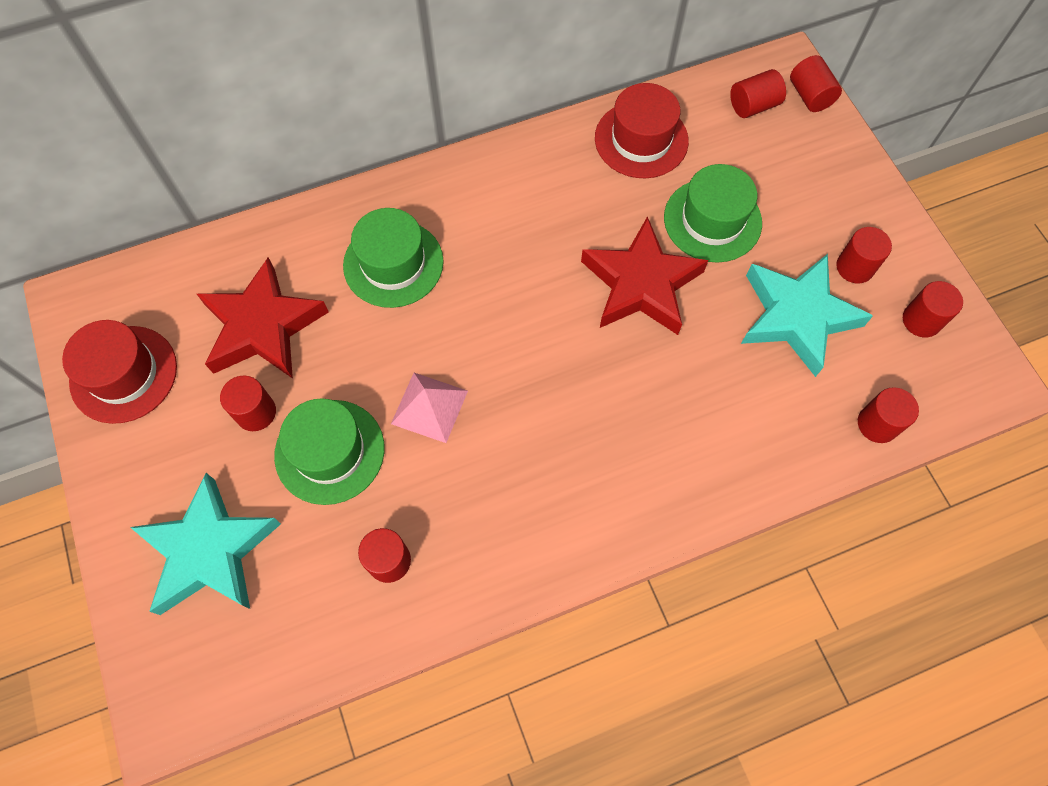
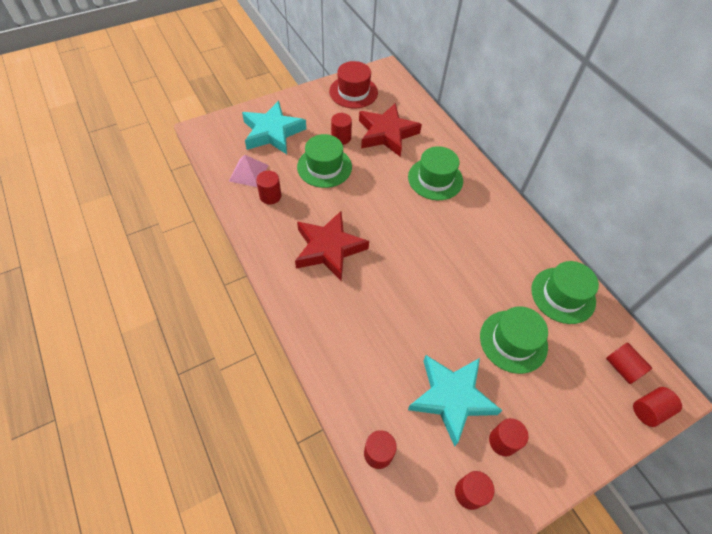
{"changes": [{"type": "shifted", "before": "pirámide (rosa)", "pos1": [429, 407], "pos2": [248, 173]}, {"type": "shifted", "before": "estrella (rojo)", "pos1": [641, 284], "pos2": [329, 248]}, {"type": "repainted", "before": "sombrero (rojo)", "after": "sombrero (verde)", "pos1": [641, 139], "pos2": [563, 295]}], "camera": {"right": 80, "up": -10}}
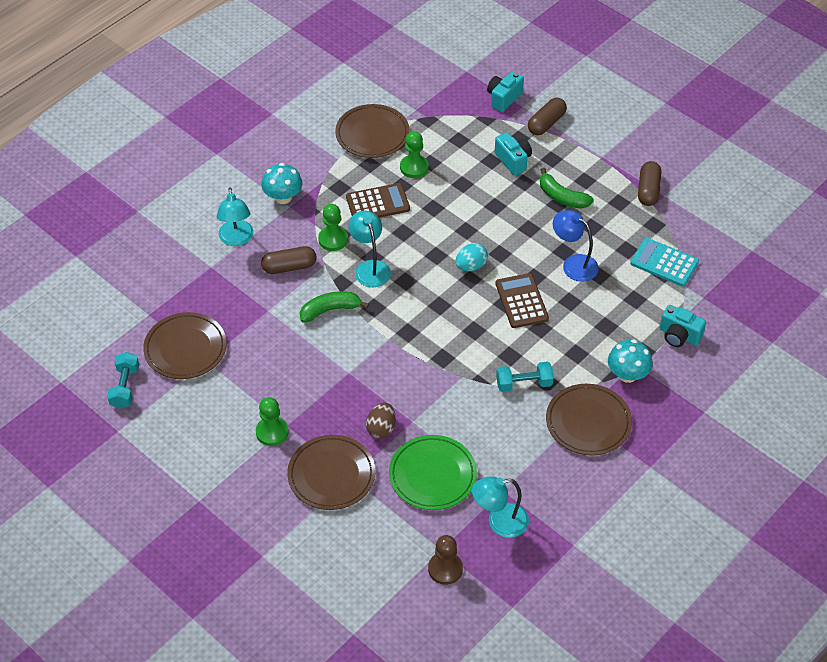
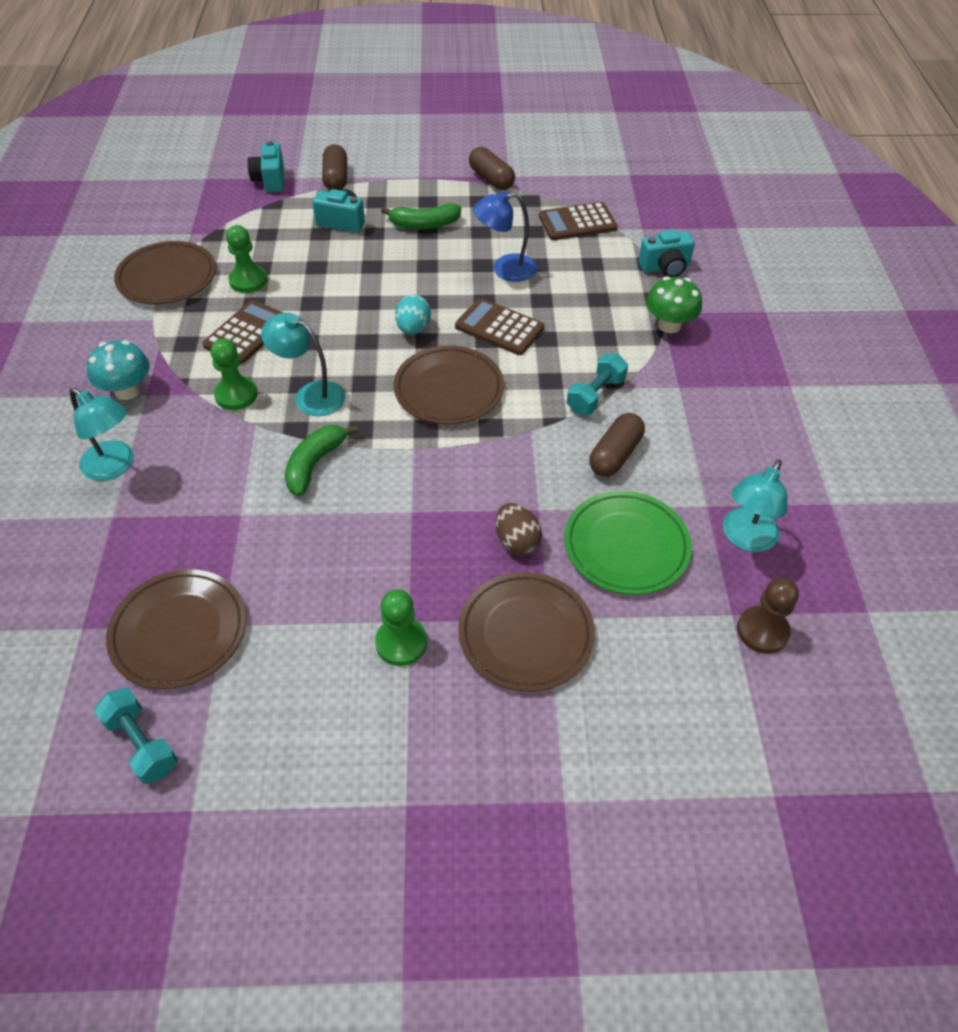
{"changes": [{"type": "shifted", "before": "cápsula (marrón)", "pos1": [289, 267], "pos2": [615, 455]}, {"type": "shifted", "before": "plato (marrón)", "pos1": [588, 422], "pos2": [448, 389]}, {"type": "repainted", "before": "seta (turquesa)", "after": "seta (verde)", "pos1": [627, 374], "pos2": [669, 325]}, {"type": "repainted", "before": "calculadora (turquesa)", "after": "calculadora (marrón)", "pos1": [664, 263], "pos2": [577, 222]}], "camera": {"right": -45, "up": 0}}
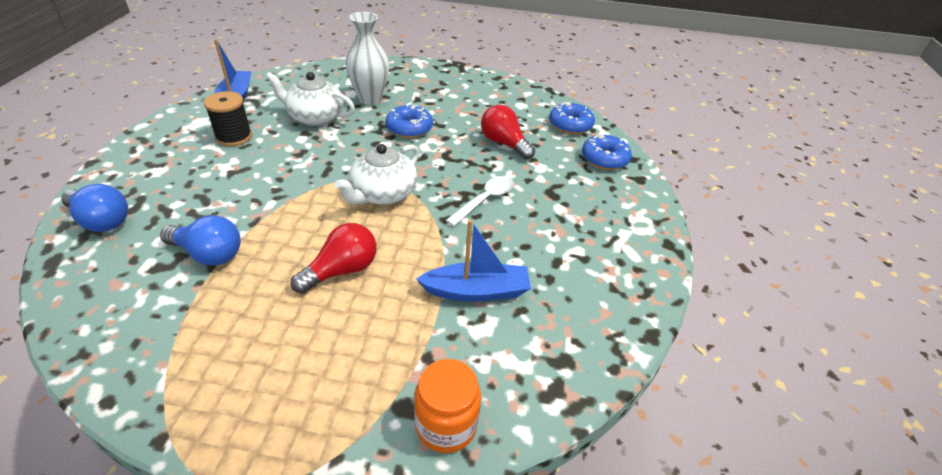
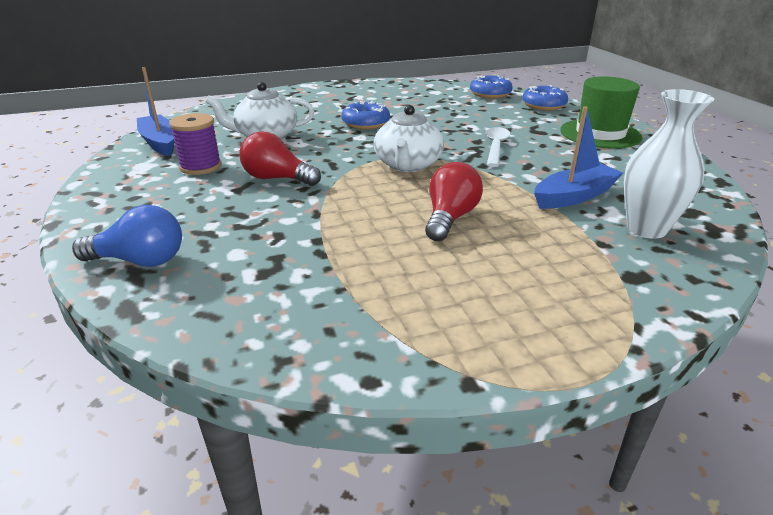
{"changes": [{"type": "gone", "before": "bombilla (azul)", "pos1": [209, 254]}, {"type": "gone", "before": "tarro (naranja)", "pos1": [446, 425]}, {"type": "new", "after": "sombrero (verde)", "pos2": [600, 134]}, {"type": "shifted", "before": "florero (blanco)", "pos1": [370, 99], "pos2": [646, 228]}, {"type": "shifted", "before": "bombilla (rojo)", "pos1": [504, 143], "pos2": [277, 178]}, {"type": "repainted", "before": "carrete (negro)", "after": "carrete (morado)", "pos1": [234, 137], "pos2": [200, 166]}], "camera": {"right": -25, "up": -10}}
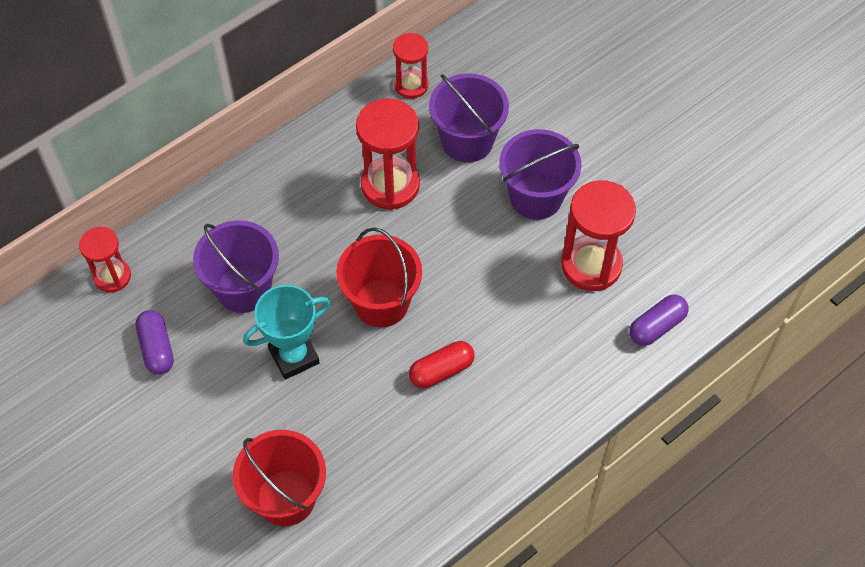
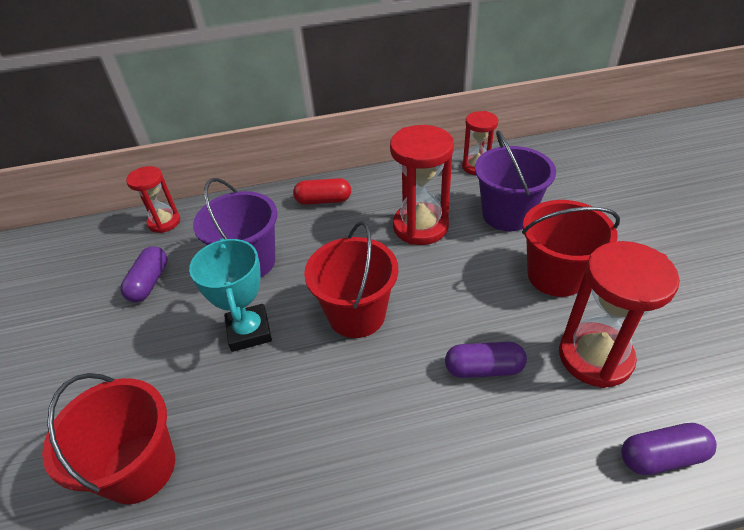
{"changes": [{"type": "new", "after": "cápsula (morado)", "pos2": [483, 368]}, {"type": "shifted", "before": "cápsula (rojo)", "pos1": [441, 370], "pos2": [323, 200]}, {"type": "repainted", "before": "balde (morado)", "after": "balde (rojo)", "pos1": [536, 197], "pos2": [555, 275]}, {"type": "rotated", "before": "trofeo (turquesa)", "pos1": [294, 356], "pos2": [249, 331], "turn": 75}], "camera": {"right": 30, "up": -15}}
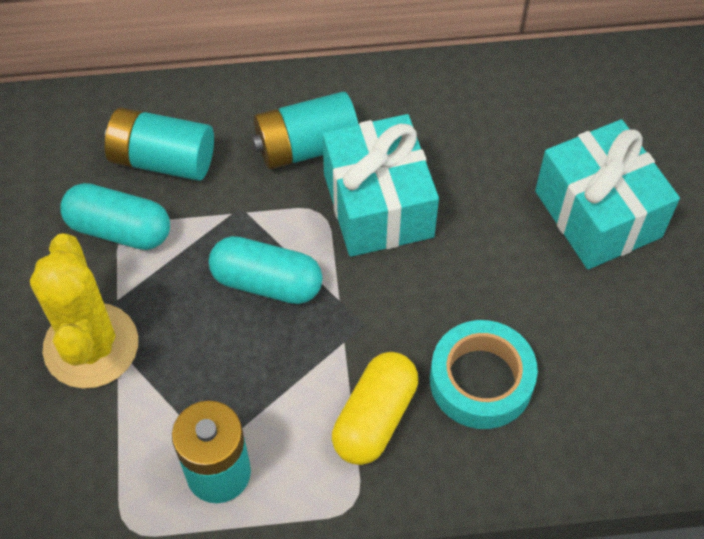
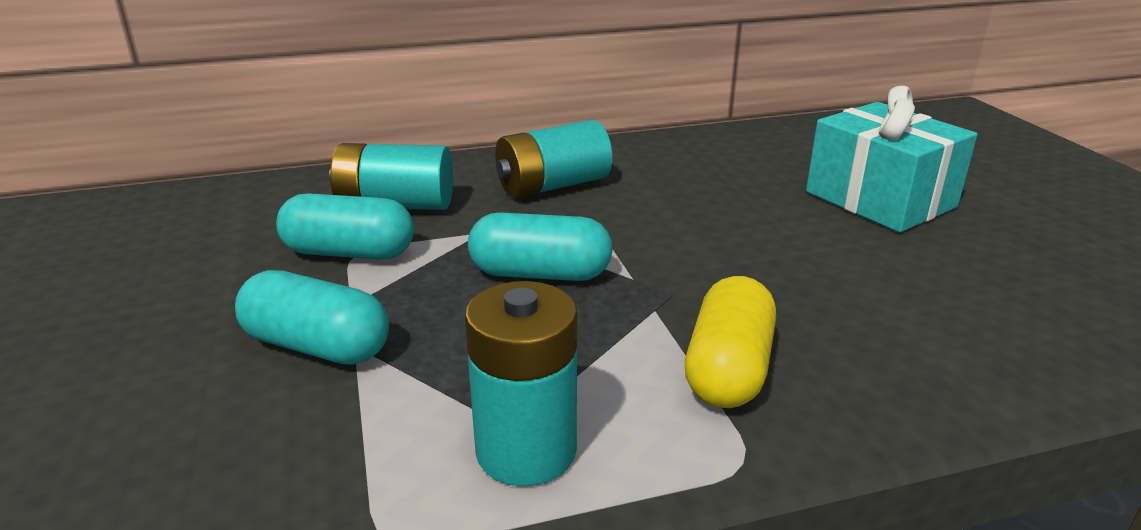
{"changes": [{"type": "gone", "before": "regalo (turquesa)", "pos1": [378, 205]}, {"type": "gone", "before": "cinta adhesiva (turquesa)", "pos1": [481, 380]}, {"type": "swapped", "before": "cactus (amarillo)", "after": "cápsula (turquesa)", "pos1": [91, 346], "pos2": [317, 346]}], "camera": {"right": -10, "up": -30}}
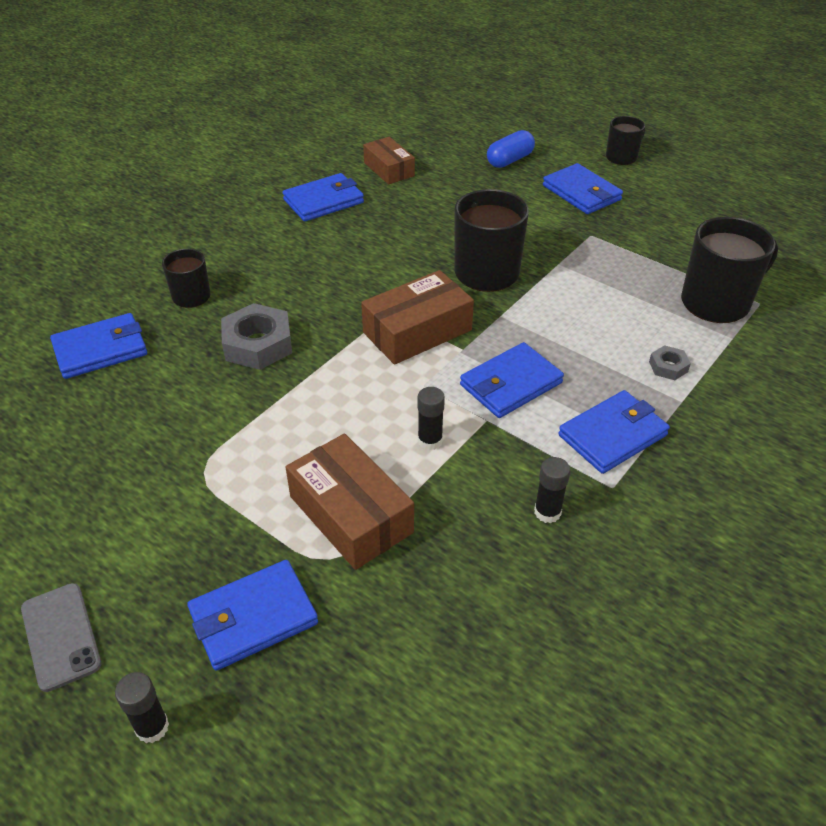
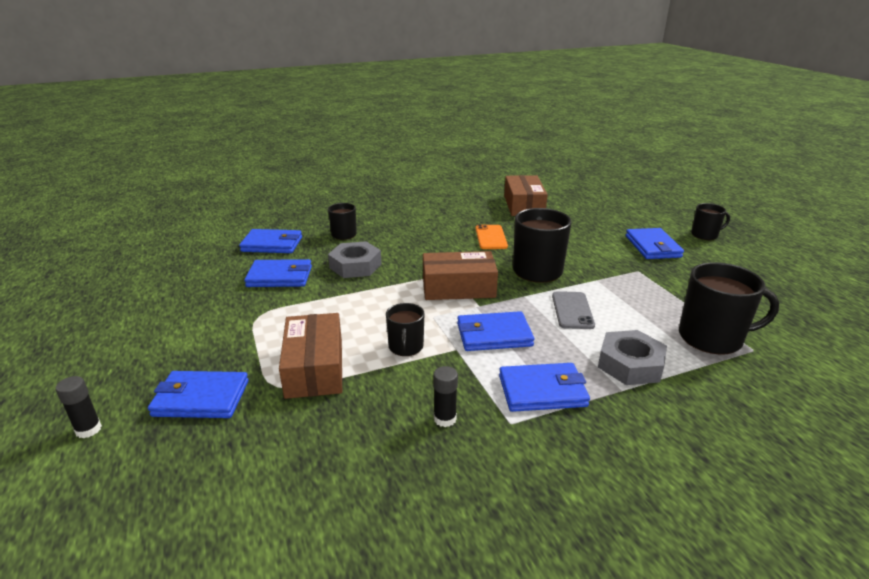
{"changes": [{"type": "gone", "before": "cápsula (azul)", "pos1": [509, 160]}, {"type": "new", "after": "móvil (naranja)", "pos2": [491, 237]}, {"type": "shifted", "before": "móvil (gris)", "pos1": [61, 636], "pos2": [572, 310]}, {"type": "shifted", "before": "cartera (azul)", "pos1": [324, 201], "pos2": [280, 277]}, {"type": "swapped", "before": "barra de pegamento (negro)", "after": "taza (negro)", "pos1": [430, 441], "pos2": [406, 347]}, {"type": "scaled", "before": "caja (marrón)", "pos1": [389, 169], "pos2": [523, 205], "scale": 1.52}, {"type": "scaled", "before": "tuerca (gris)", "pos1": [668, 367], "pos2": [630, 364], "scale": 1.99}], "camera": {"right": 30, "up": -15}}
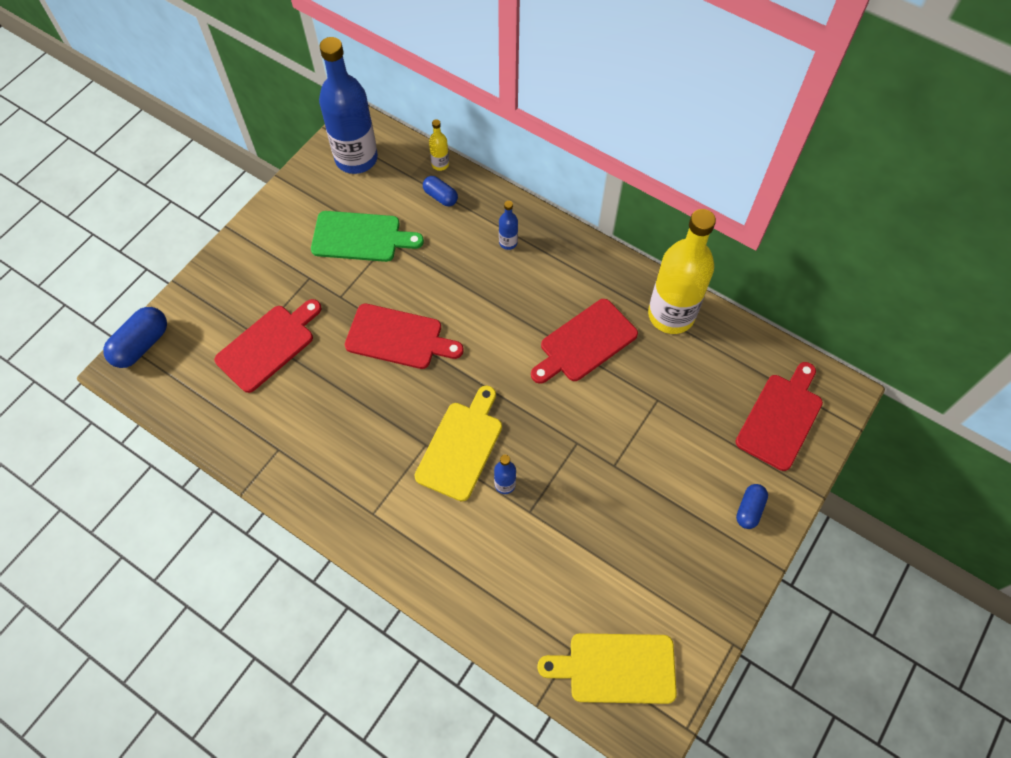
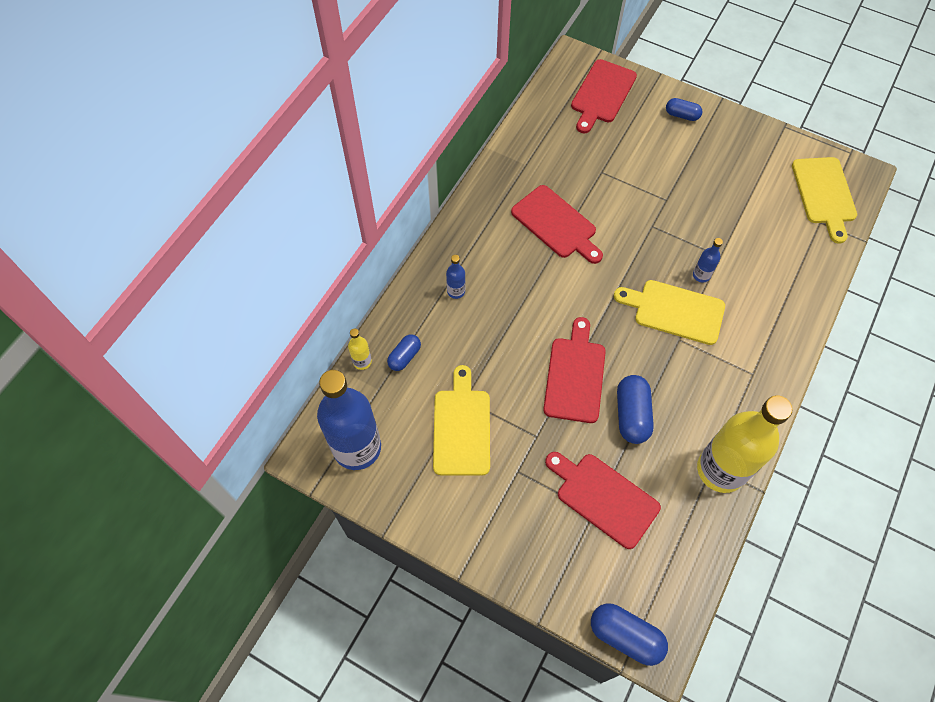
{"changes": [{"type": "new", "after": "cápsula (azul)", "pos2": [631, 415]}, {"type": "shifted", "before": "botella (amarillo)", "pos1": [671, 315], "pos2": [720, 470]}, {"type": "repainted", "before": "tabla de cortar (verde)", "after": "tabla de cortar (amarillo)", "pos1": [361, 237], "pos2": [462, 427]}, {"type": "rotated", "before": "tabla de cortar (rojo)", "pos1": [781, 418], "pos2": [602, 94], "turn": -90}], "camera": {"right": -95, "up": 0}}
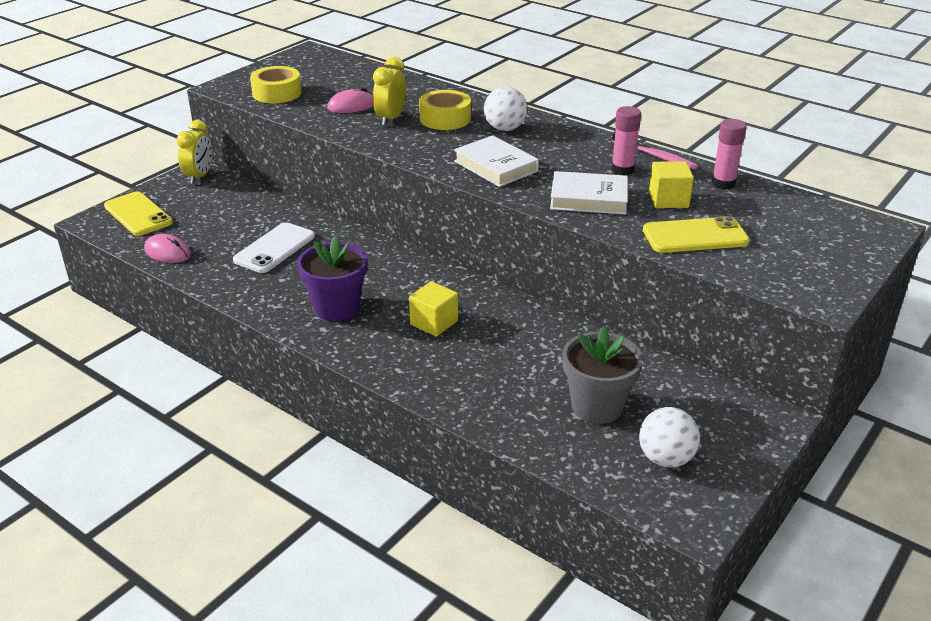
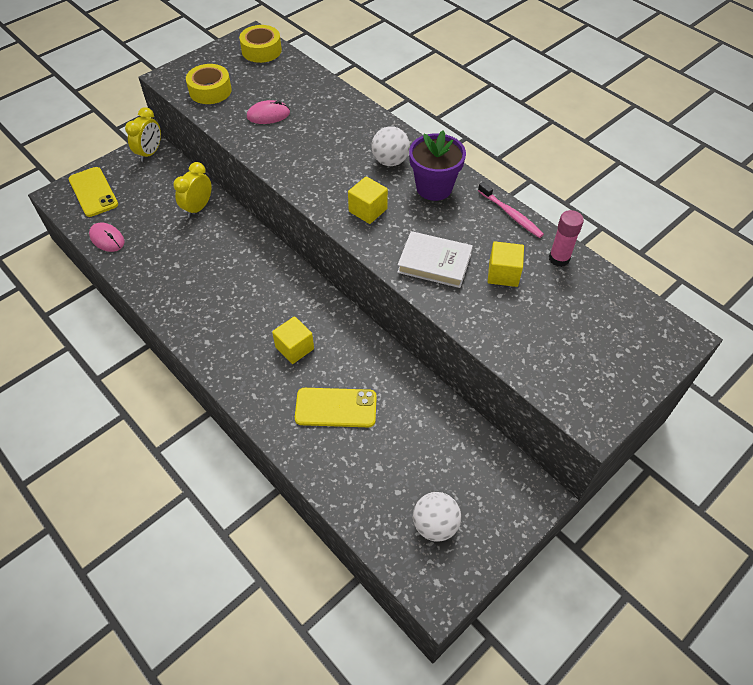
{"changes": [{"type": "gone", "before": "móvil (blanco)", "pos1": [274, 248]}, {"type": "gone", "before": "maceta (gris)", "pos1": [597, 406]}, {"type": "gone", "before": "barra de pegamento (rosa)", "pos1": [622, 170]}, {"type": "shifted", "before": "maceta (morado)", "pos1": [336, 308], "pos2": [434, 188]}, {"type": "shifted", "before": "despertador (amarillo)", "pos1": [390, 118], "pos2": [198, 208]}, {"type": "shifted", "before": "cinta adhesiva (amarillo)", "pos1": [445, 119], "pos2": [261, 50]}, {"type": "shifted", "before": "móvil (amarillo)", "pos1": [695, 236], "pos2": [336, 408]}, {"type": "swapped", "before": "libro (blanco)", "after": "cubo (amarillo)", "pos1": [496, 166], "pos2": [368, 210]}], "camera": {"right": 10, "up": 20}}
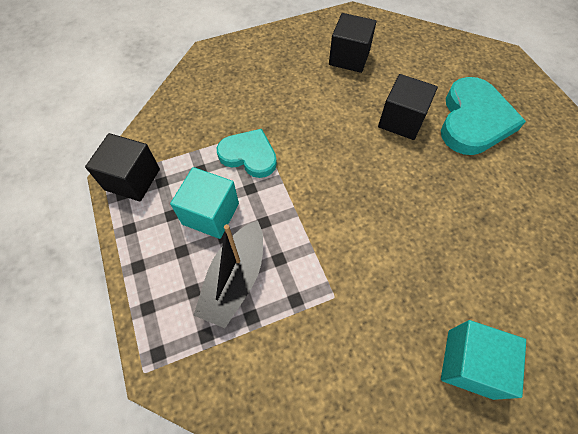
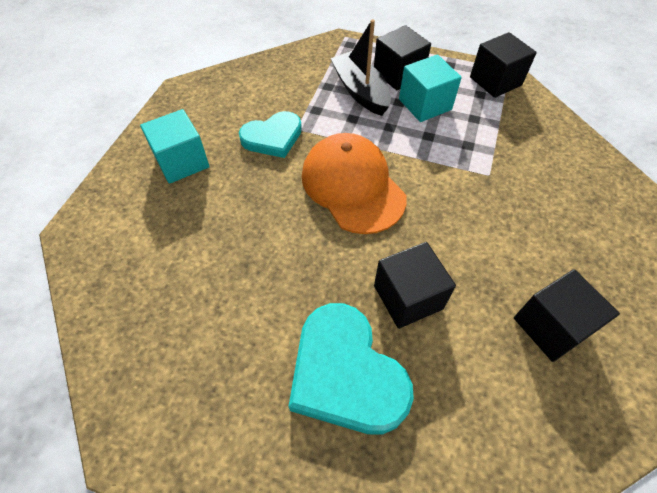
{"changes": [{"type": "new", "after": "gorra (naranja)", "pos2": [352, 186]}, {"type": "new", "after": "cubo (negro)", "pos2": [398, 74]}, {"type": "shifted", "before": "corazón (turquesa)", "pos1": [249, 155], "pos2": [272, 137]}], "camera": {"right": 130, "up": -5}}
